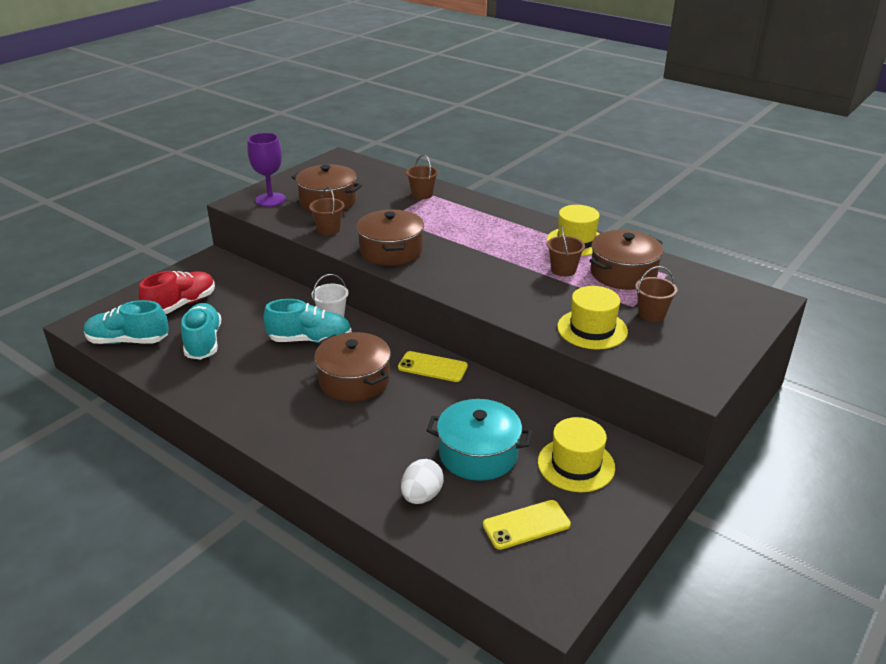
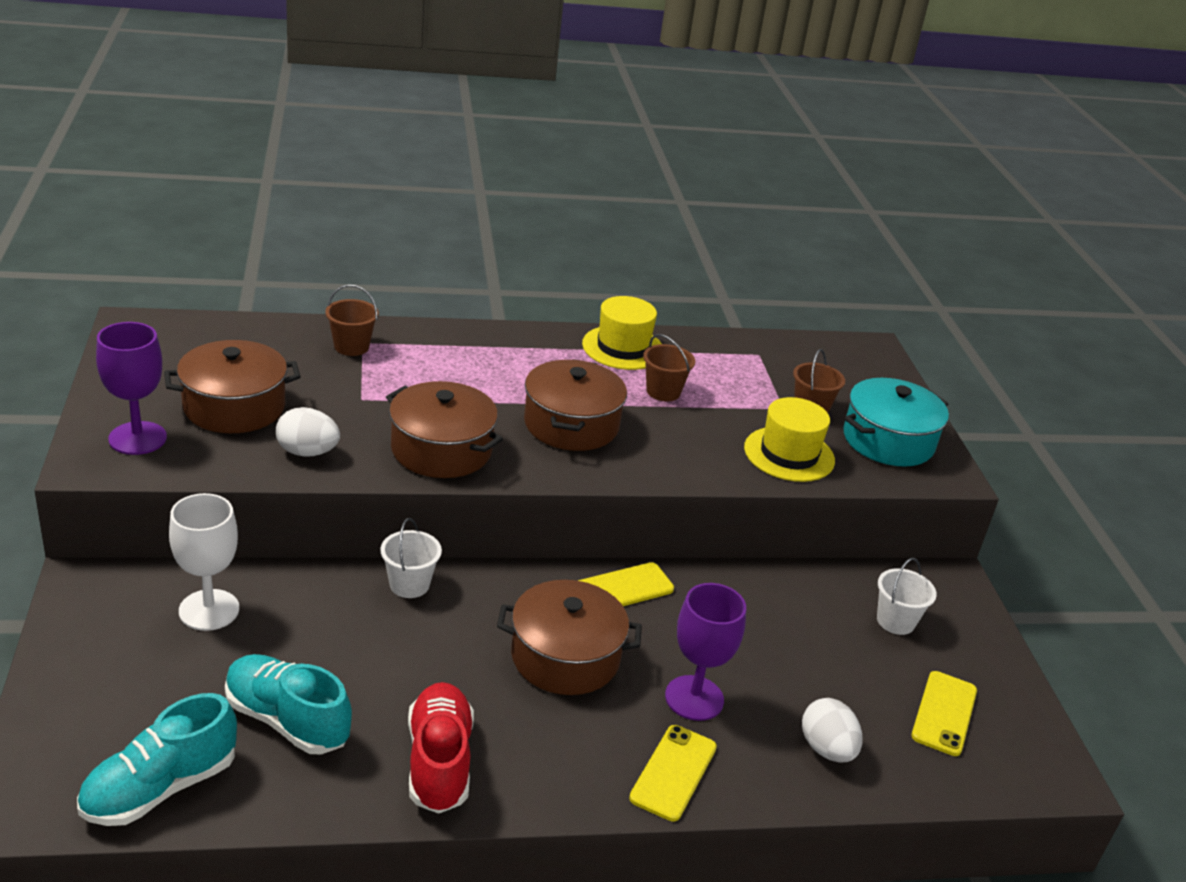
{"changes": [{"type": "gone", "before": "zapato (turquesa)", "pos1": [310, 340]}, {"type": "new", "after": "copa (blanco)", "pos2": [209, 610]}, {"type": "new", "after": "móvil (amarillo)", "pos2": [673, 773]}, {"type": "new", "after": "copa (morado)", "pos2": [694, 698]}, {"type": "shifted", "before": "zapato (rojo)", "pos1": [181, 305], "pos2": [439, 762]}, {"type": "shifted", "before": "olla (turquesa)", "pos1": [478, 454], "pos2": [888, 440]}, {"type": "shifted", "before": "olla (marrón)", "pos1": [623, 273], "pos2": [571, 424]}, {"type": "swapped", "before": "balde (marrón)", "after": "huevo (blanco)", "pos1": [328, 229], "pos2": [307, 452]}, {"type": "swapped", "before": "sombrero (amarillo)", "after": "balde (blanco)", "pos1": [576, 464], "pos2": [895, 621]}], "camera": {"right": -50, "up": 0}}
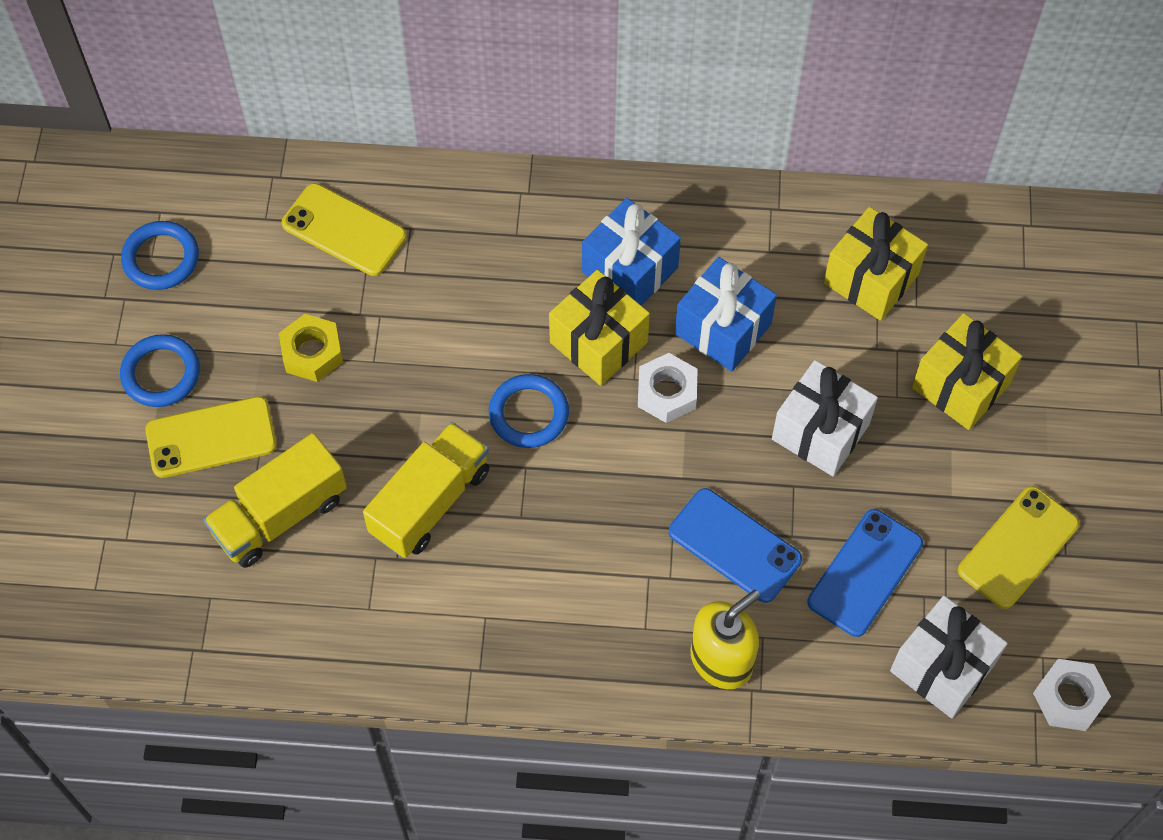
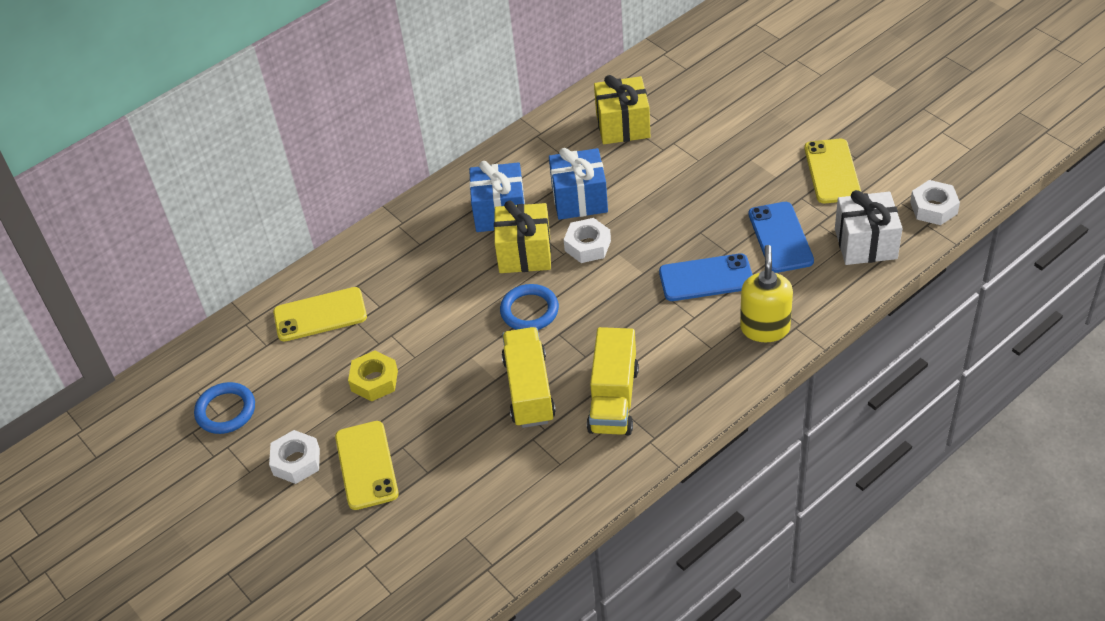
{"changes": [{"type": "gone", "before": "regalo (blanco)", "pos1": [820, 432]}, {"type": "gone", "before": "regalo (amarillo)", "pos1": [960, 386]}, {"type": "shifted", "before": "camión (amarillo)", "pos1": [280, 515], "pos2": [613, 399]}, {"type": "swapped", "before": "anillo (azul)", "after": "tuerca (blanco)", "pos1": [161, 373], "pos2": [296, 462]}, {"type": "rotated", "before": "móvil (amarillo)", "pos1": [211, 437], "pos2": [366, 465], "turn": -45}], "camera": {"right": -40, "up": -15}}
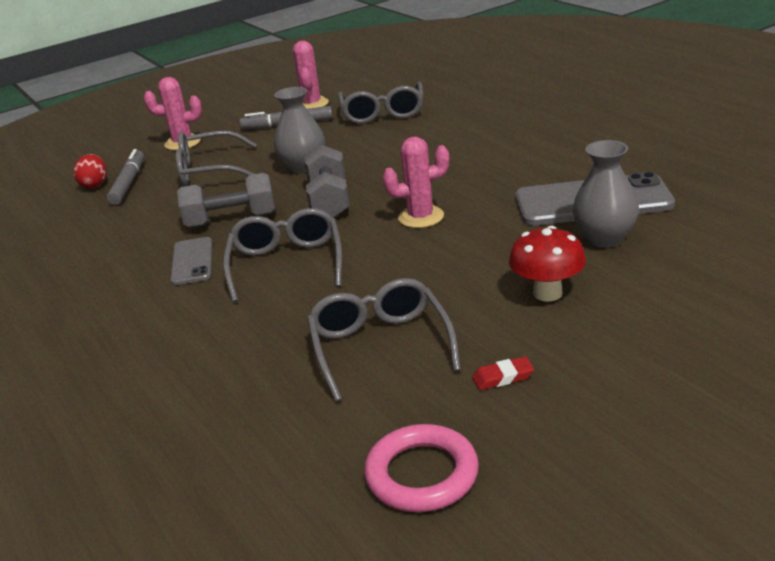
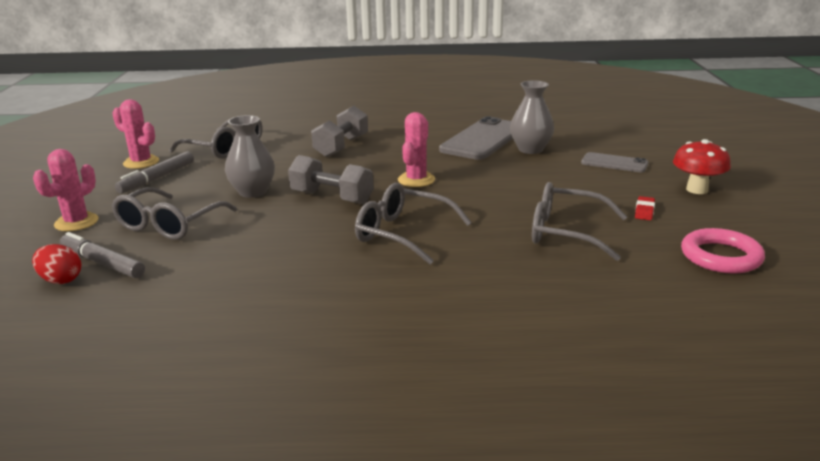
{"changes": [{"type": "shifted", "before": "móvil (gris)", "pos1": [192, 261], "pos2": [614, 163]}, {"type": "shifted", "before": "mancuerna (gris)", "pos1": [231, 220], "pos2": [341, 147]}, {"type": "shifted", "before": "seta (rojo)", "pos1": [547, 293], "pos2": [697, 189]}], "camera": {"right": -60, "up": -5}}
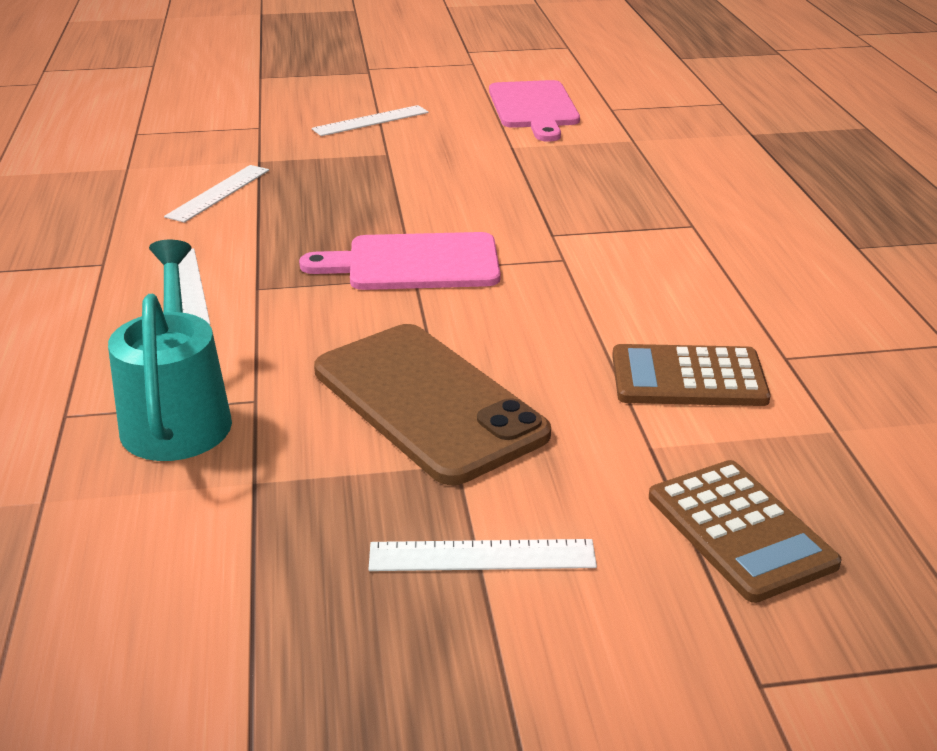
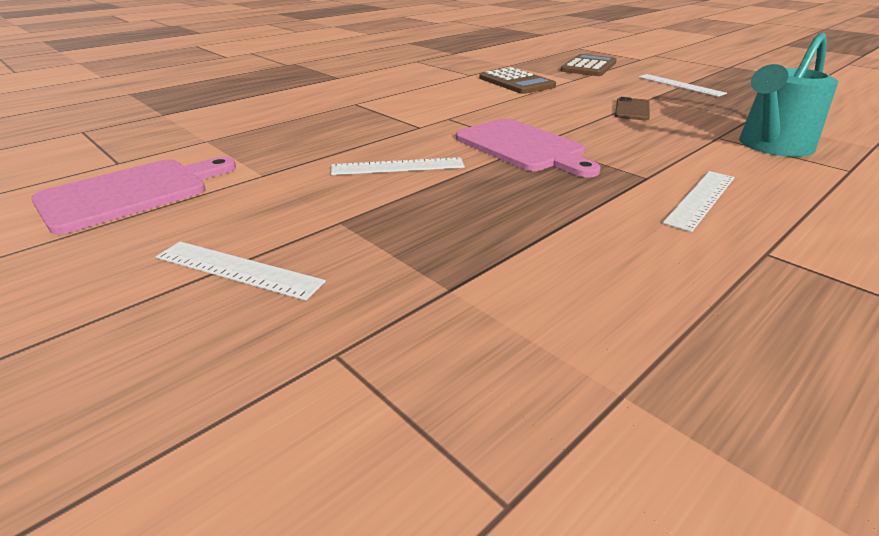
{"changes": [{"type": "shifted", "before": "regla (blanco)", "pos1": [218, 193], "pos2": [397, 166]}, {"type": "scaled", "before": "móvil (marrón)", "pos1": [427, 402], "pos2": [632, 110], "scale": 0.44}], "camera": {"right": -125, "up": 0}}
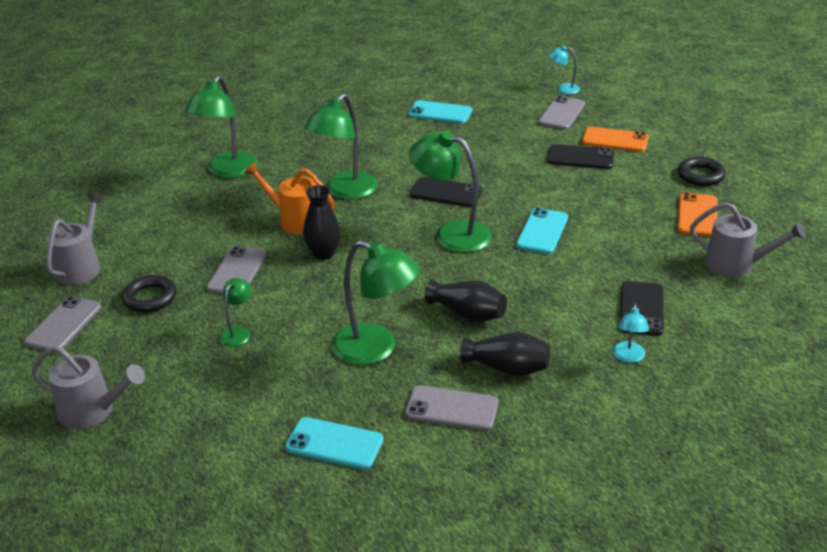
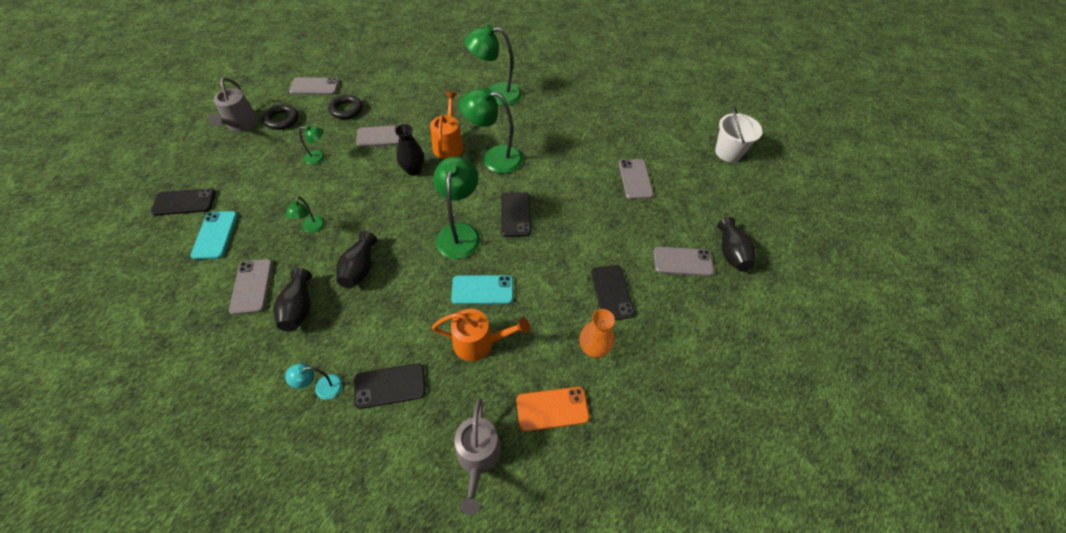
{"changes": [{"type": "gone", "before": "regadera (gris)", "pos1": [81, 267]}, {"type": "gone", "before": "móvil (naranja)", "pos1": [615, 140]}, {"type": "new", "after": "móvil (negro)", "pos2": [184, 202]}, {"type": "new", "after": "regadera (naranja)", "pos2": [479, 343]}, {"type": "new", "after": "florero (naranja)", "pos2": [593, 348]}, {"type": "new", "after": "balde (blanco)", "pos2": [728, 152]}, {"type": "shifted", "before": "anillo (negro)", "pos1": [700, 175], "pos2": [282, 120]}, {"type": "swapped", "before": "lámpara (turquesa)", "after": "florero (negro)", "pos1": [563, 88], "pos2": [731, 253]}, {"type": "repainted", "before": "móvil (turquesa)", "after": "móvil (gris)", "pos1": [440, 113], "pos2": [635, 179]}, {"type": "scaled", "before": "lámpara (verde)", "pos1": [376, 349], "pos2": [311, 228], "scale": 0.49}], "camera": {"right": 65, "up": 20}}
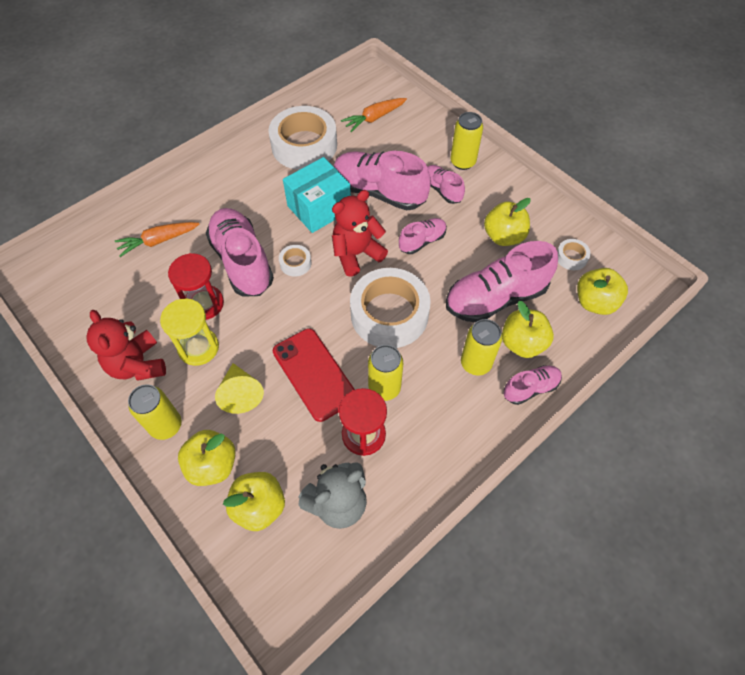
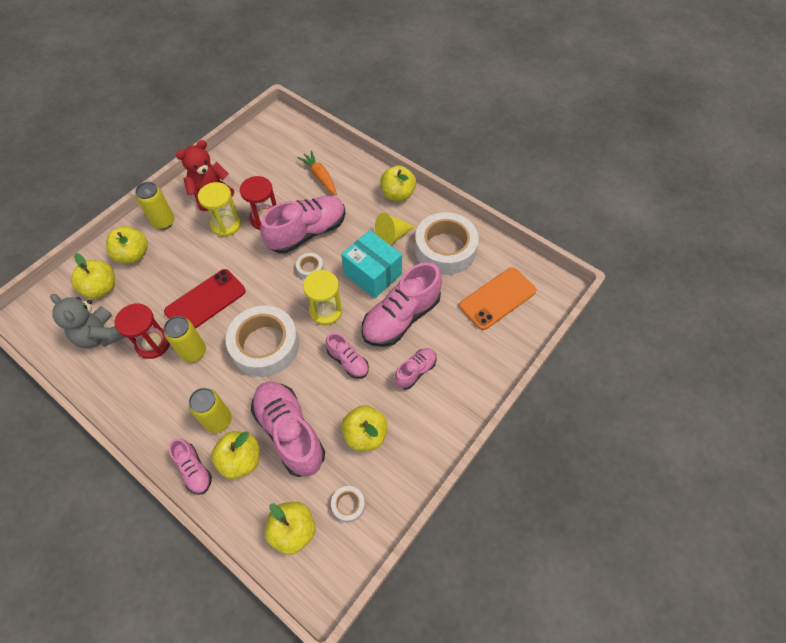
{"changes": [{"type": "gone", "before": "lata (amarillo)", "pos1": [462, 162]}, {"type": "new", "after": "manzana (amarillo)", "pos2": [397, 194]}, {"type": "shifted", "before": "cono (amarillo)", "pos1": [241, 393], "pos2": [392, 236]}, {"type": "swapped", "before": "osito (rojo)", "after": "reloj de arena (amarillo)", "pos1": [356, 254], "pos2": [326, 311]}, {"type": "swapped", "before": "zanahoria (naranja)", "after": "móvil (naranja)", "pos1": [374, 118], "pos2": [497, 298]}, {"type": "rotated", "before": "zapato (rosa)", "pos1": [379, 192], "pos2": [401, 317], "turn": -150}], "camera": {"right": 80, "up": 0}}
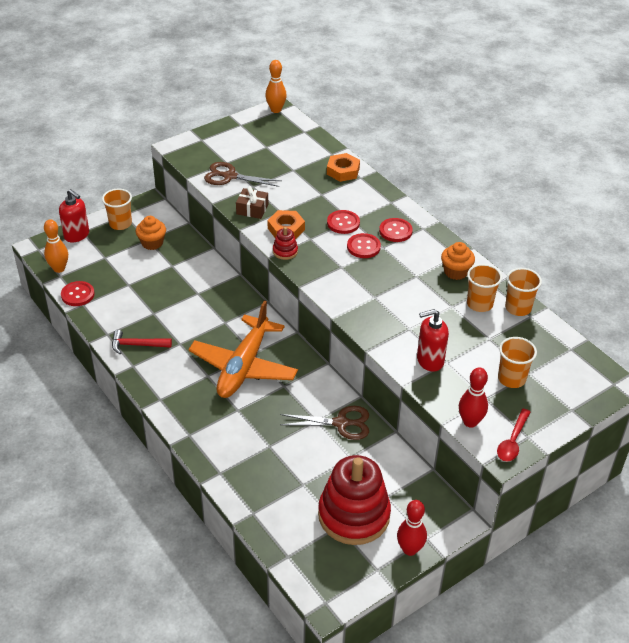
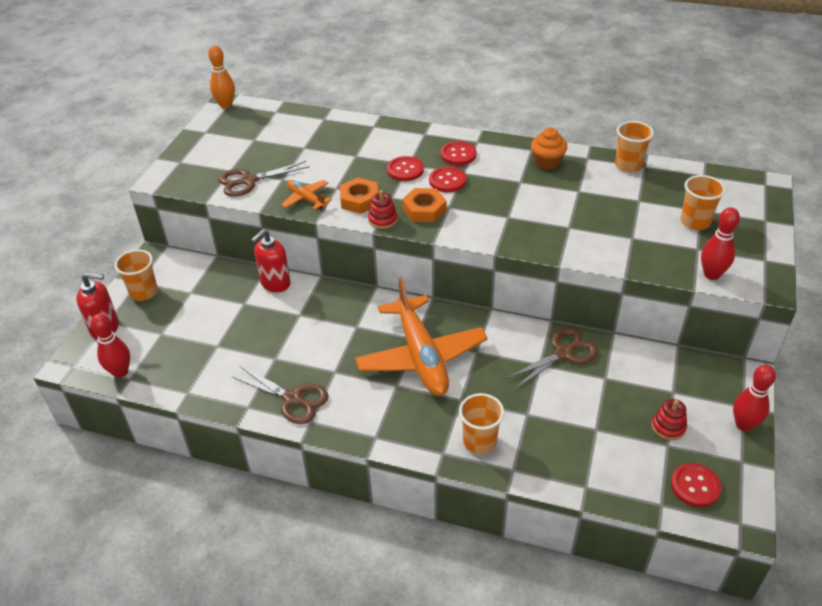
{"changes": [{"type": "gone", "before": "magdalena (naranja)", "pos1": [152, 243]}, {"type": "gone", "before": "cuchara (rojo)", "pos1": [512, 441]}, {"type": "shifted", "before": "botón (rojo)", "pos1": [77, 295], "pos2": [695, 486]}, {"type": "shifted", "before": "tuerca (naranja)", "pos1": [343, 171], "pos2": [424, 210]}, {"type": "shifted", "before": "dispensador de jabón (rojo)", "pos1": [430, 360], "pos2": [275, 283]}, {"type": "shifted", "before": "vaso (naranja)", "pos1": [479, 304], "pos2": [479, 441]}, {"type": "swapped", "before": "martillo (rojo)", "after": "tijeras (marrón)", "pos1": [137, 345], "pos2": [292, 399]}, {"type": "swapped", "before": "regalo (marrón)", "after": "avión (naranja)", "pos1": [252, 209], "pos2": [306, 199]}, {"type": "repainted", "before": "bolo (naranja)", "after": "bolo (rojo)", "pos1": [59, 268], "pos2": [120, 372]}, {"type": "scaled", "before": "juguete apilable (rojo)", "pos1": [354, 515], "pos2": [668, 427], "scale": 0.41}], "camera": {"right": -35, "up": 0}}
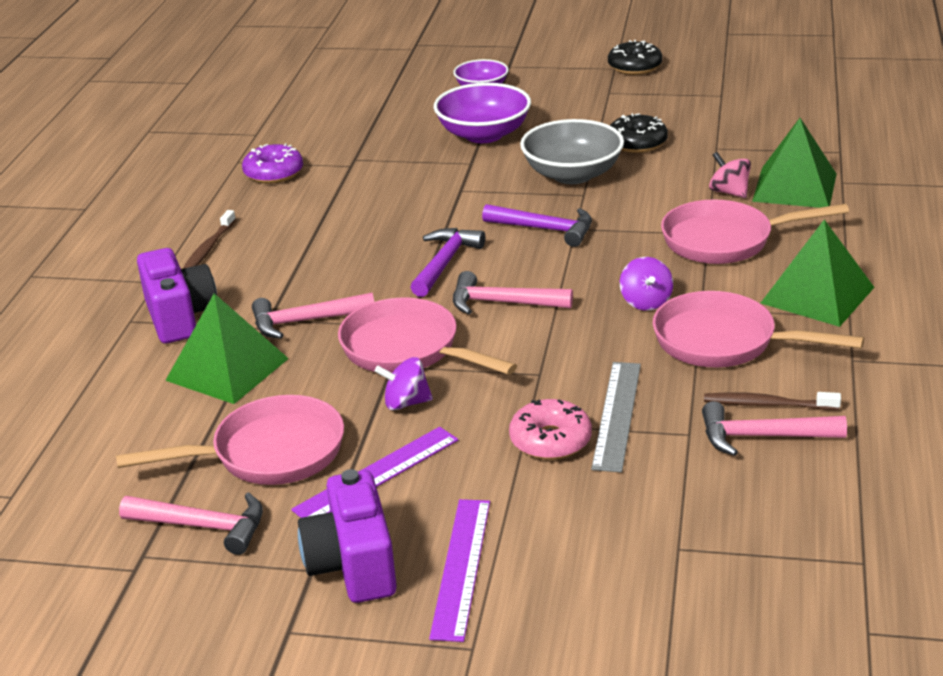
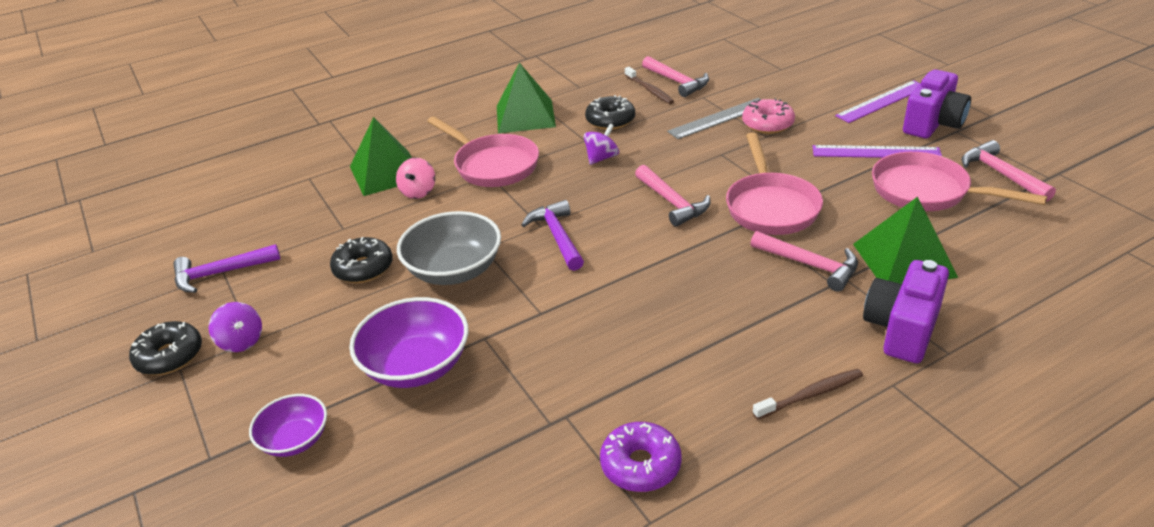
{"changes": [{"type": "shifted", "before": "peonza (morado)", "pos1": [406, 403], "pos2": [241, 341]}, {"type": "shifted", "before": "martillo (morado)", "pos1": [445, 263], "pos2": [221, 273]}, {"type": "swapped", "before": "sartén (rosa)", "after": "rosquilla (negro)", "pos1": [724, 342], "pos2": [610, 120]}], "camera": {"right": -130, "up": 5}}
